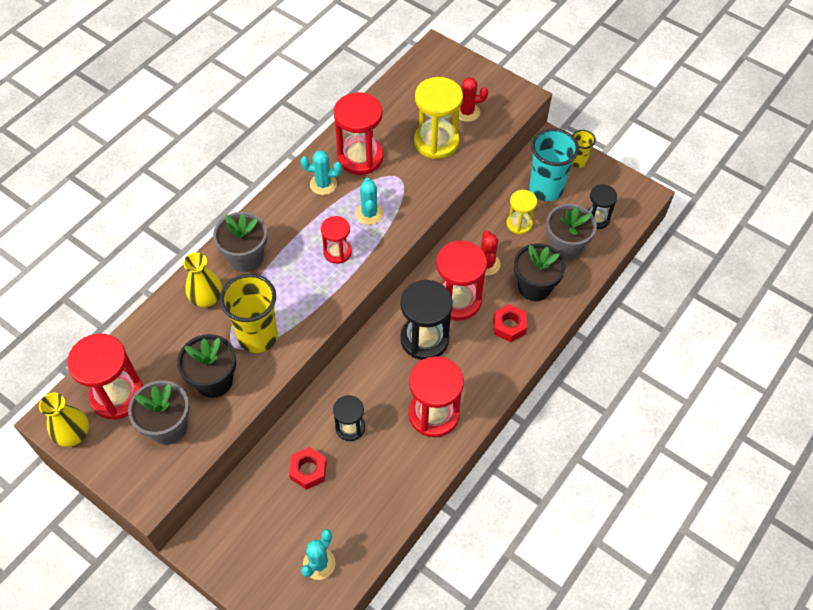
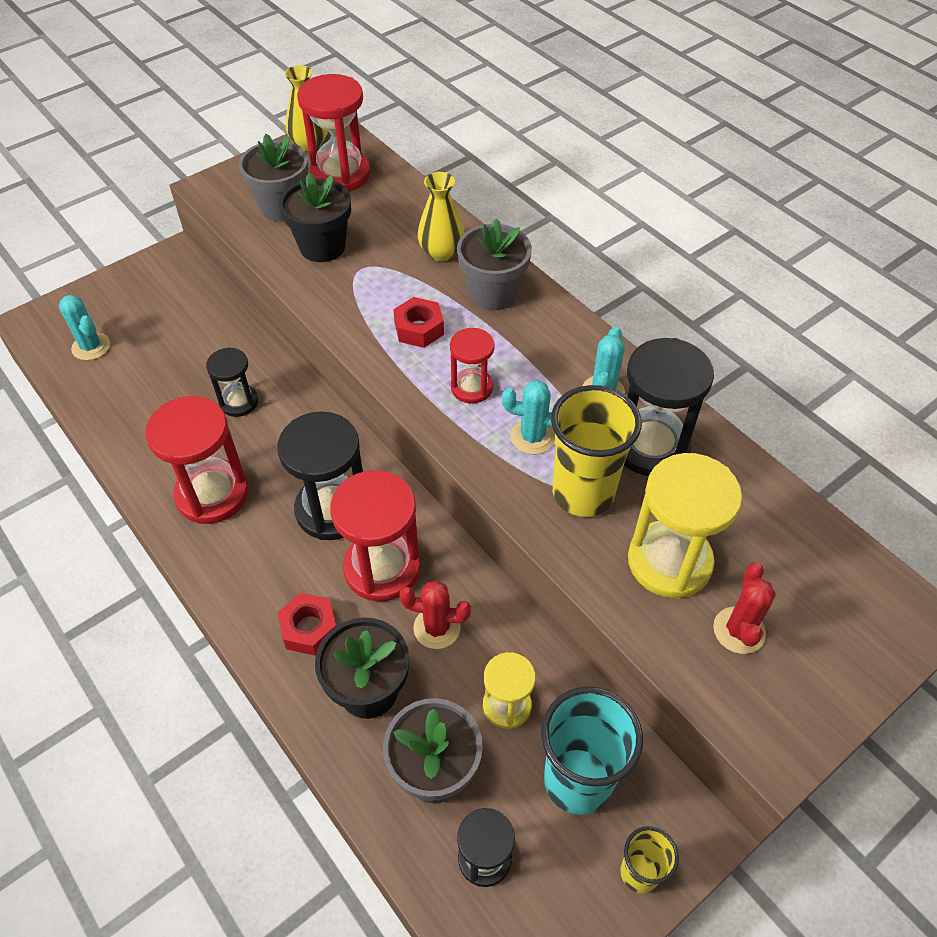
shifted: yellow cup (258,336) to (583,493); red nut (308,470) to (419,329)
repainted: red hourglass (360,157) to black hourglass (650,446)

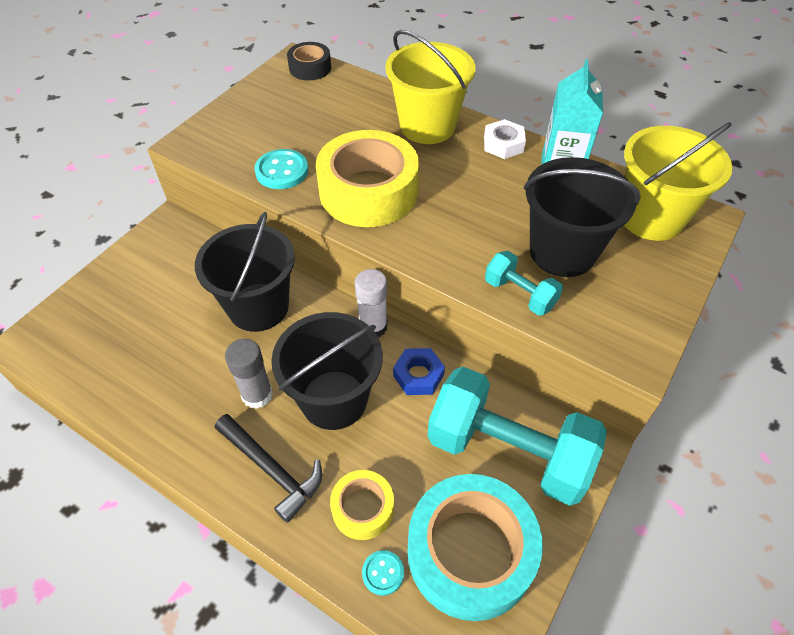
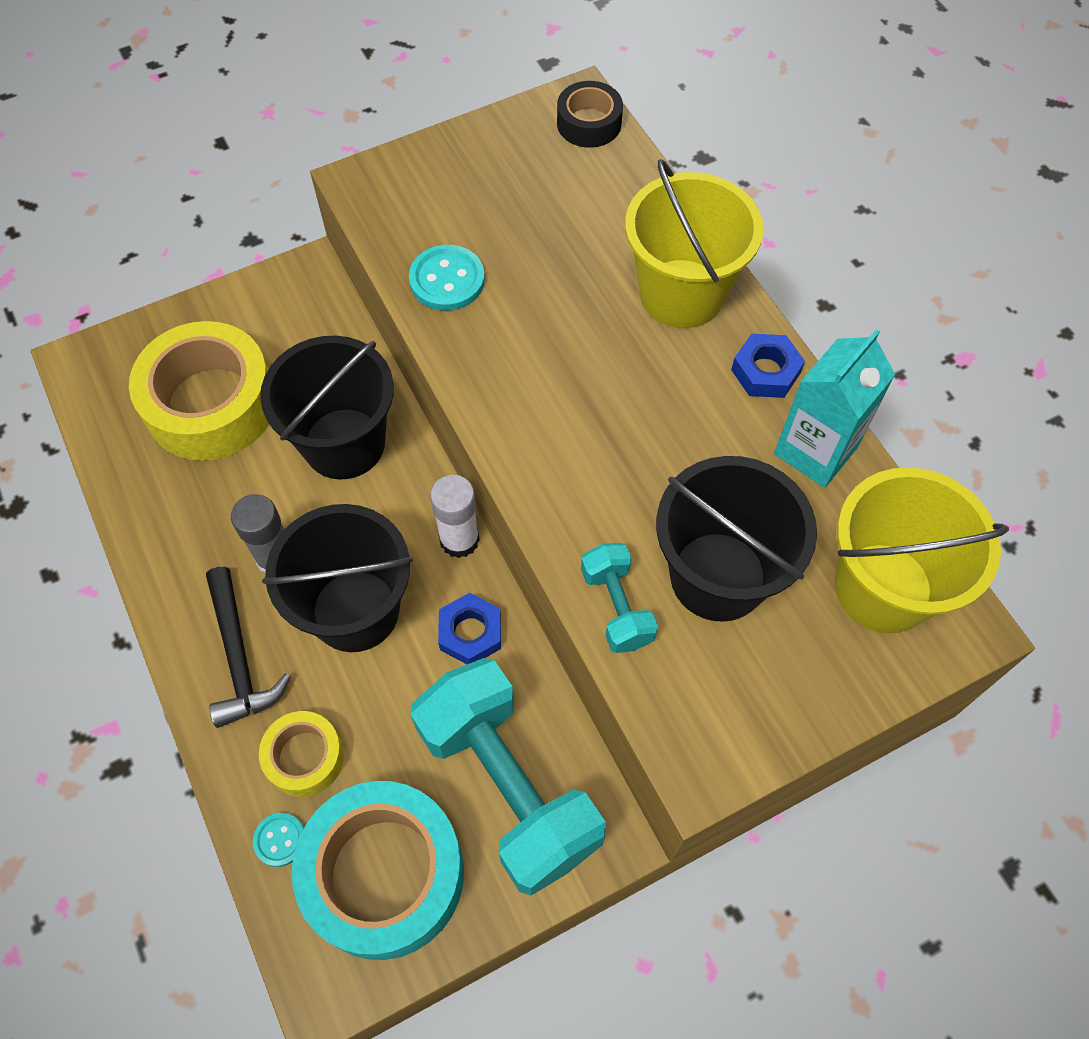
shifted: yellow tape (368,191) to (211,404)
repainted: white nut (503,144) to blue nut (765,371)

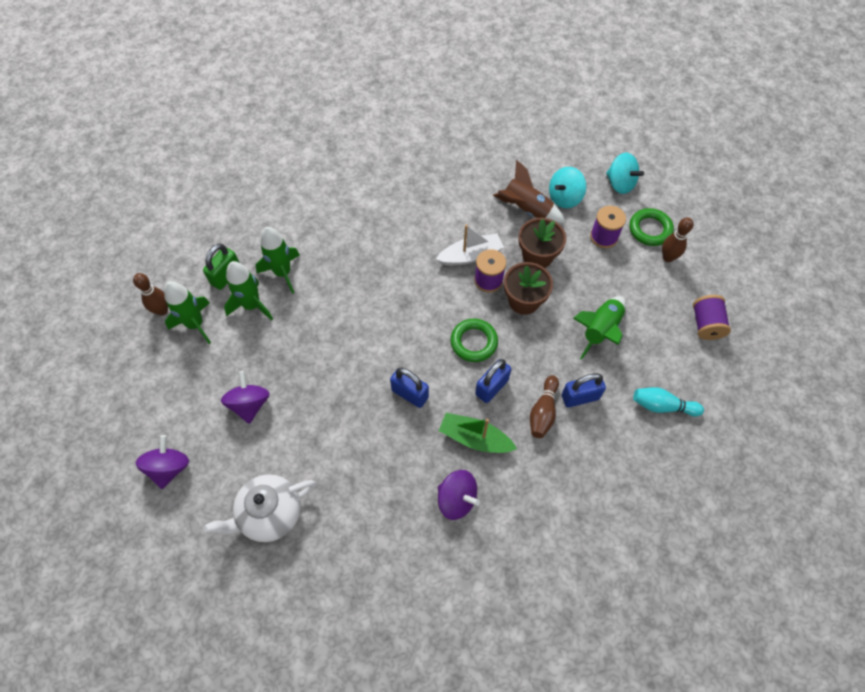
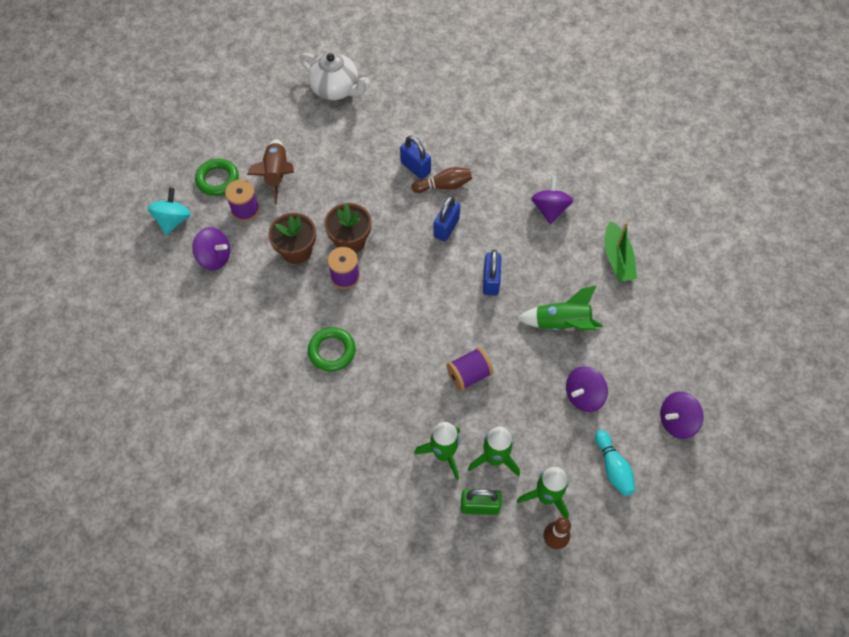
gone: white boat (470,255); brown bowling pin (668,257)
shifted: white teapot (269,514) to (336,89); green boat (475,438) to (617,259); green ring (474,342) to (332,351); brown rocket (526,209) to (276,174); green rocket (600,330) to (561,323); turquoise bowling pin (662,406) to (613,467); purple spool (706,324) to (469,374)
repainted: turquoise spinning top (564,198) to purple spinning top (215,257)
rotated: blue padlock (491,387) = (446,228) 75 degrees counterclockwise

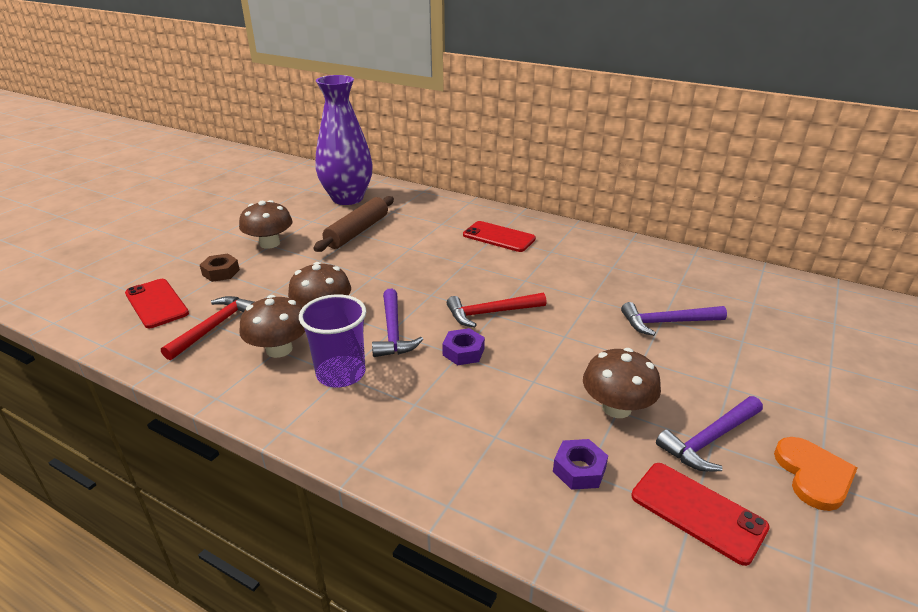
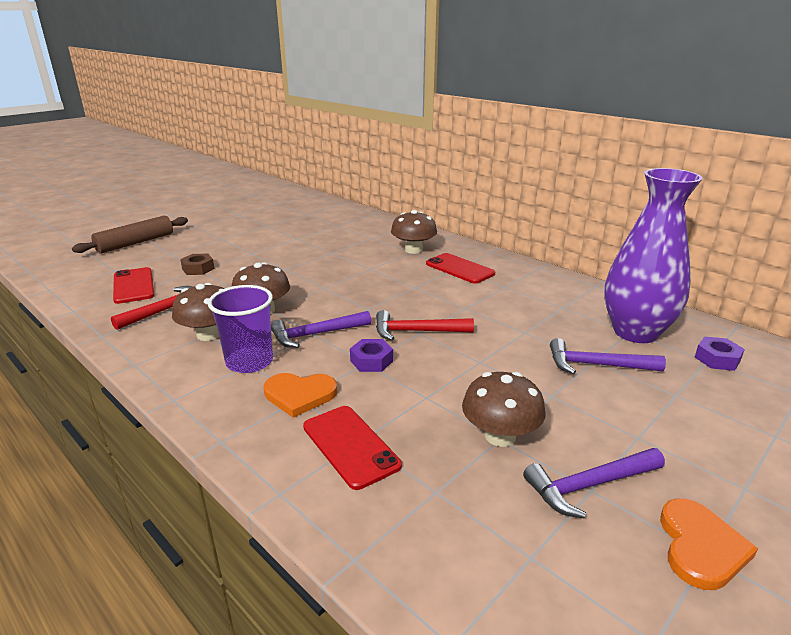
new: orange heart (299,395)
shifted: brown mushroom (269,243) to (413,250); brown rolling pin (357,231) to (135,243); purple vase (347,198) to (635,332); purple nut (579,470) to (717,359); red phone (697,511) to (350,446)
rotated: purple hammer (393,331) = (316,334) 60 degrees clockwise

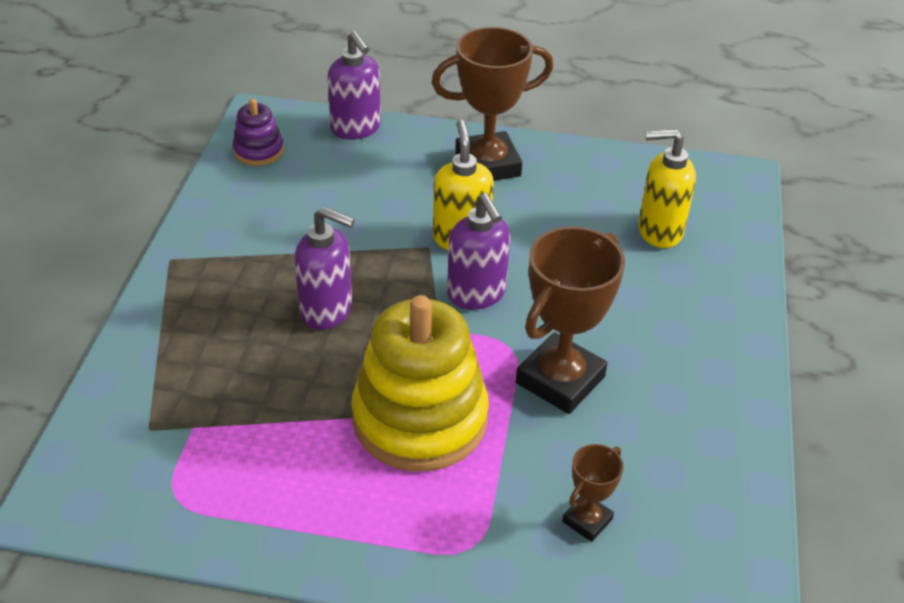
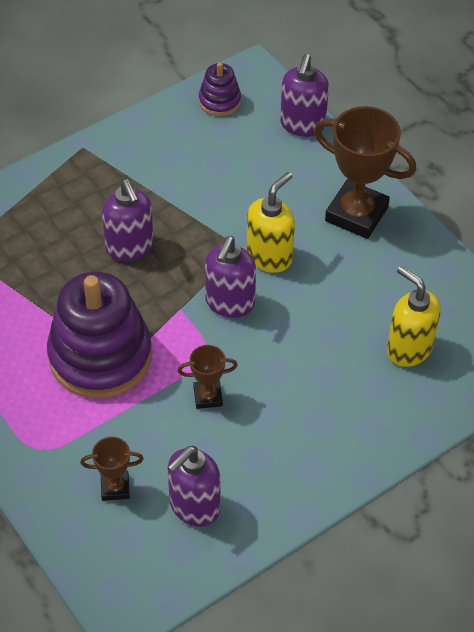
new: purple soap dispenser (194,506)
repainted: yellow stacking toy (420,418) to purple stacking toy (100,356)
scaled: brown trophy (560,380) = (208,396) x0.50

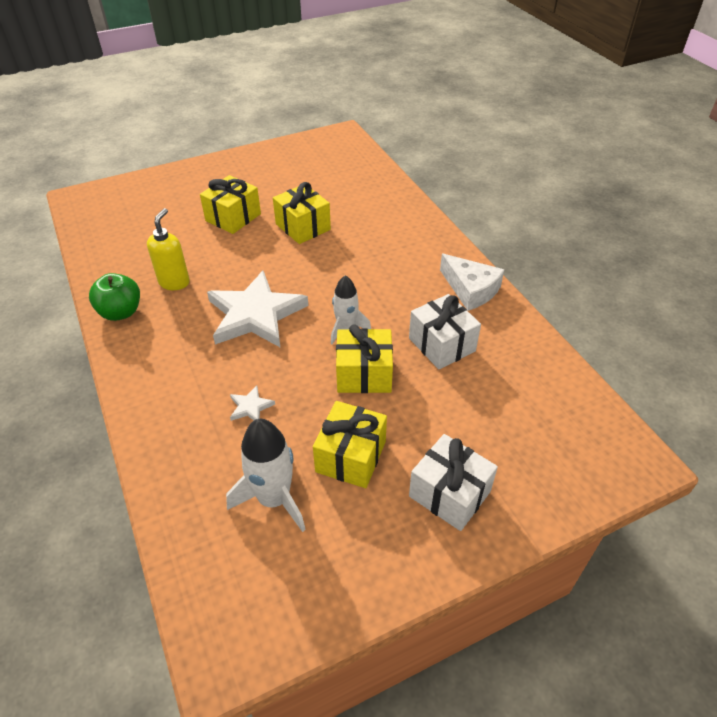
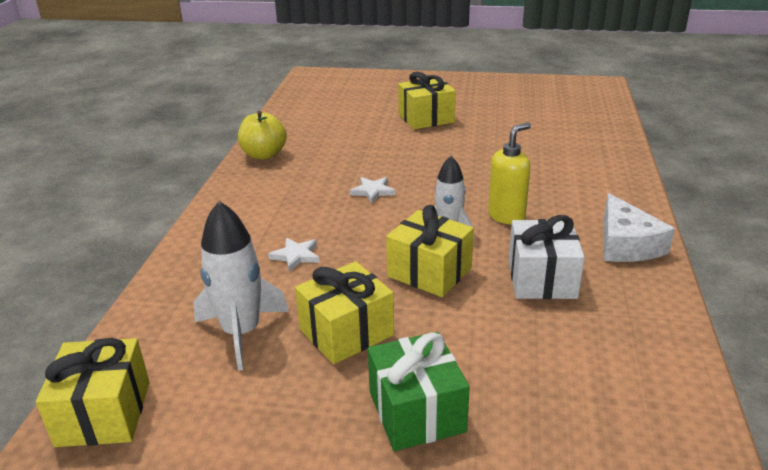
shifted: yellow soap dispenser (174,282) to (507,216); yellow gift (303,227) to (104,413)
repainted: green apple (121,312) to yellow apple (264,155); white gift (449,494) to green gift (416,411)
scaled: white star (255,314) = (373,191) x0.40

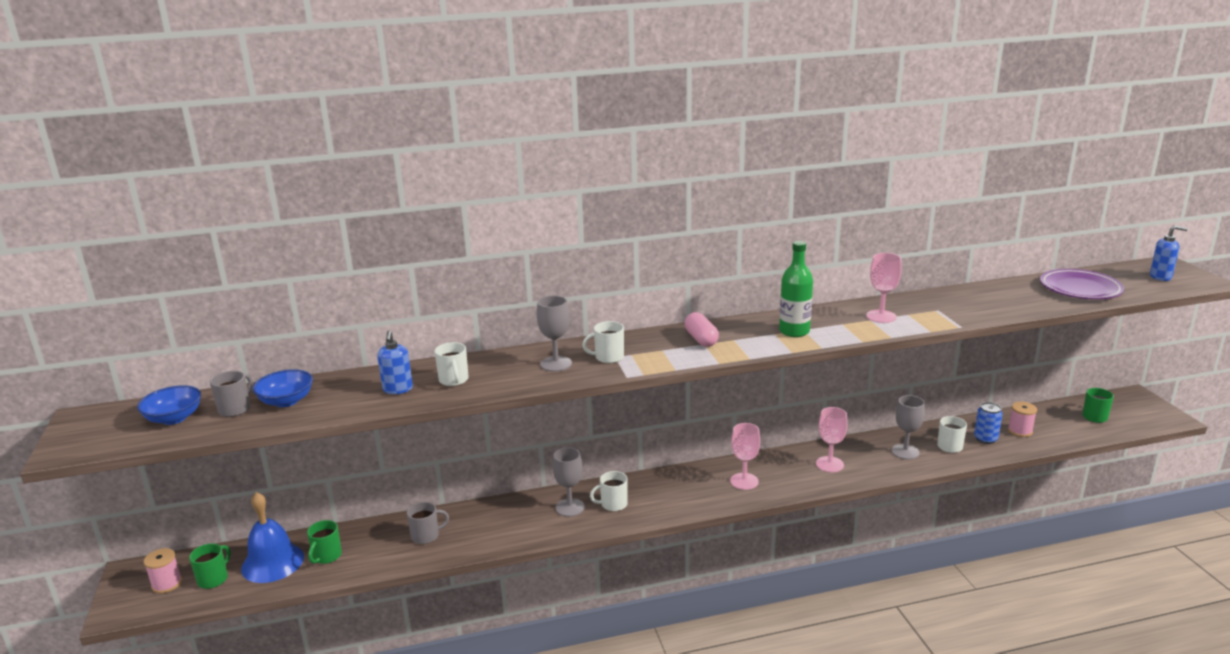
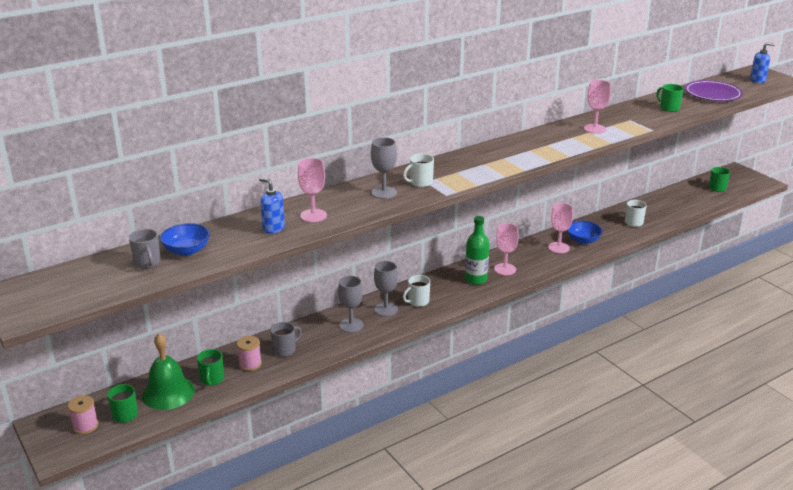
gone: pink capsule (701,339); blue can (985,439)
new: green mug (669,108)
shifted: blue bowl (174,418) to (583,240); green bottle (794,331) to (476,279); grey goblet (905,452) to (351,325); pink spool (1020,431) to (250,364)
swapped: white mug (454,380) to pink goblet (313,215)
repainted: blue bell (272,562) to green bell (168,392)
rotated: grey mug (235,409) = (147,263) 150 degrees clockwise; blue soap dispenser (398,389) = (273,228) 150 degrees clockwise

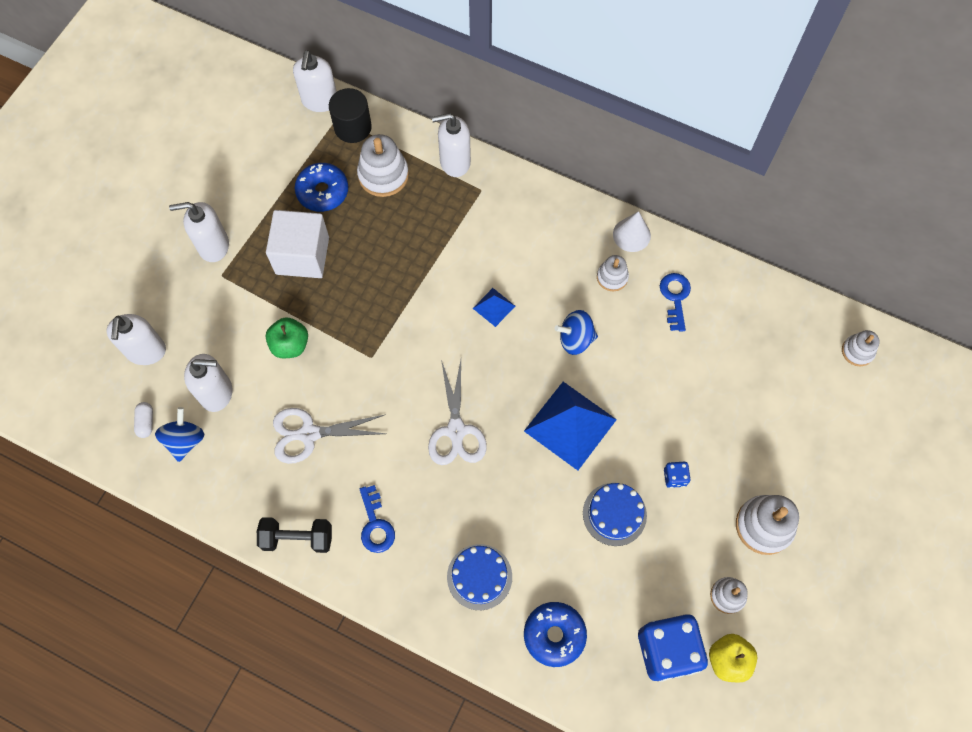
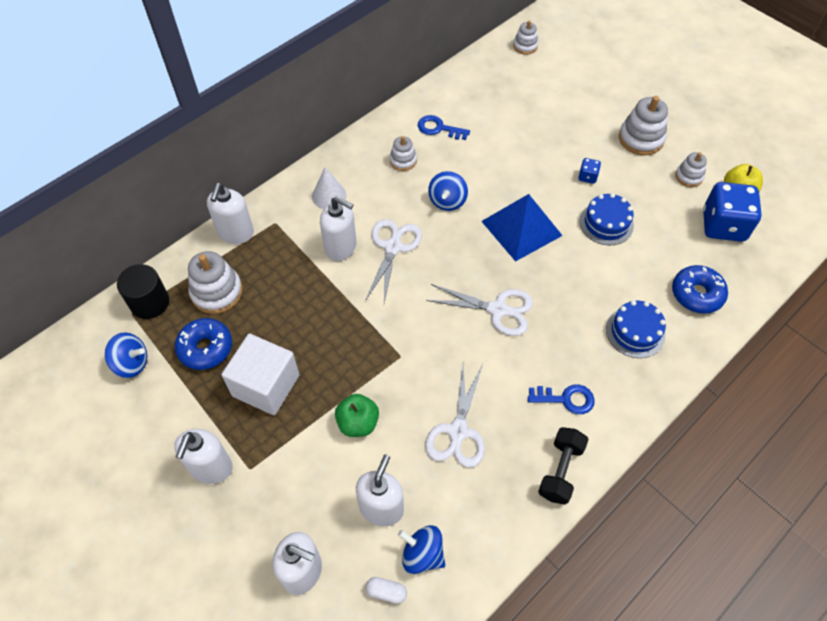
new: blue spinning top (132,363)
shifted: white soap dispenser (320,101) to (341,247); white cone (631,235) to (329,196)
swapped: blue pyramid (494,307) to white scissors (393,247)

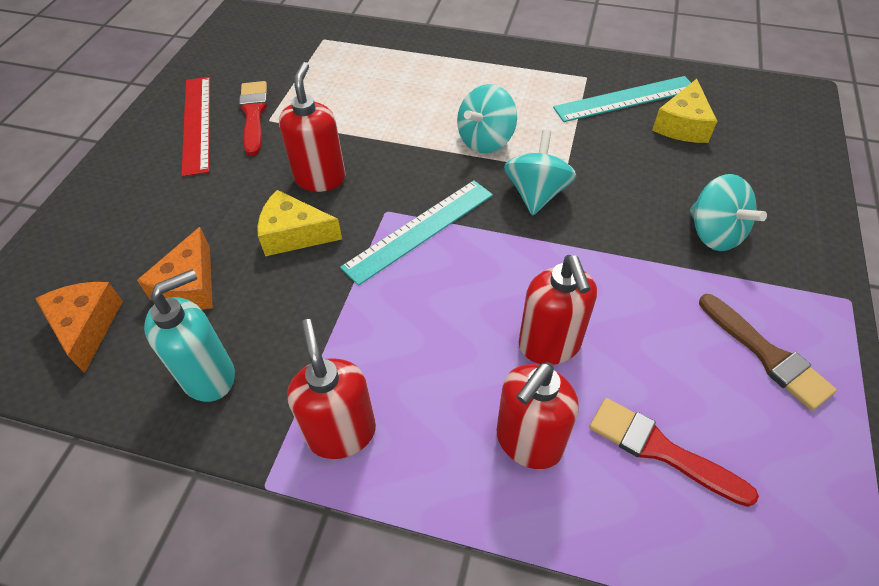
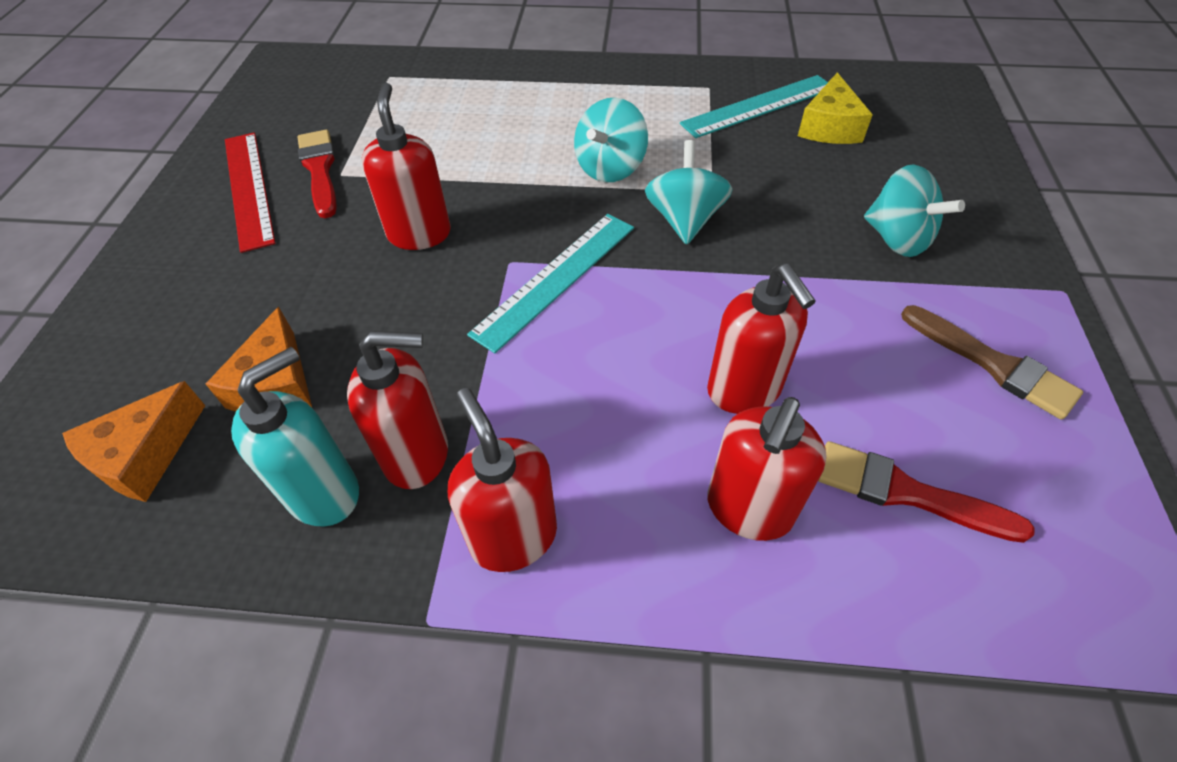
gone: yellow cheese (294,234)
new: red soap dispenser (417,455)
rotated: orange cheese (87,327) = (144,455) 120 degrees counterclockwise

